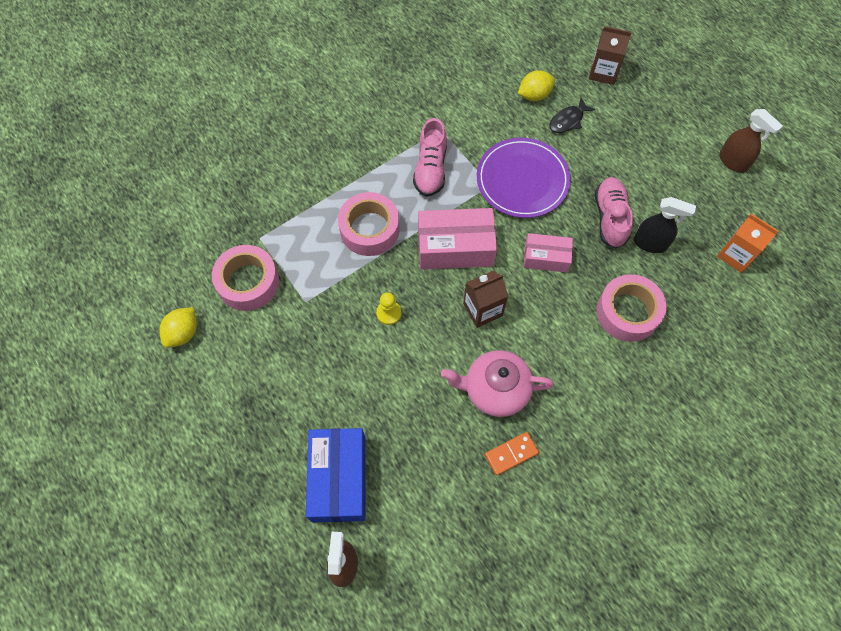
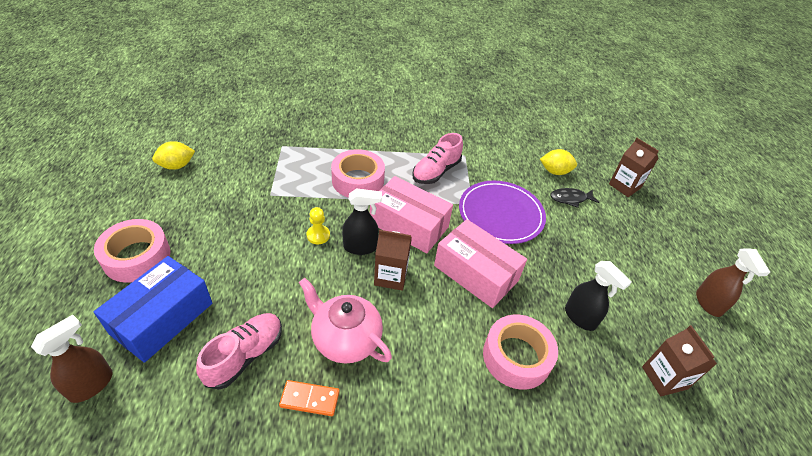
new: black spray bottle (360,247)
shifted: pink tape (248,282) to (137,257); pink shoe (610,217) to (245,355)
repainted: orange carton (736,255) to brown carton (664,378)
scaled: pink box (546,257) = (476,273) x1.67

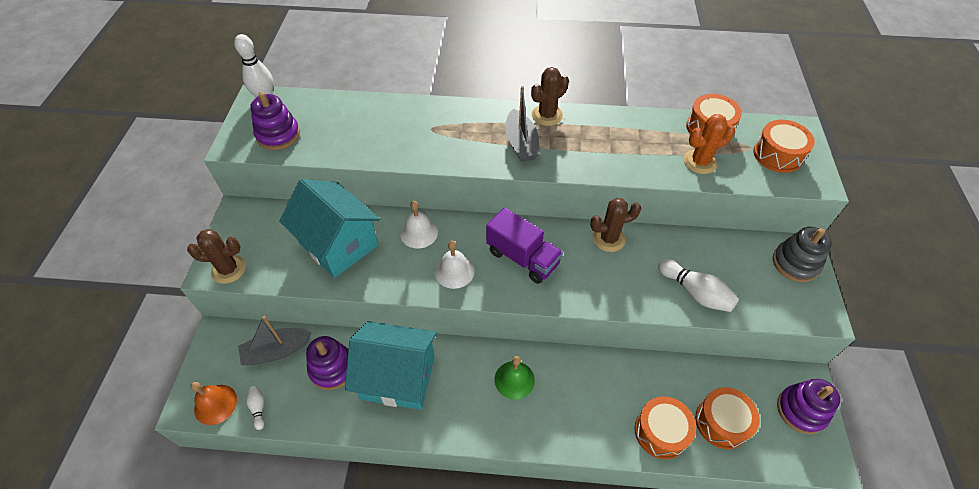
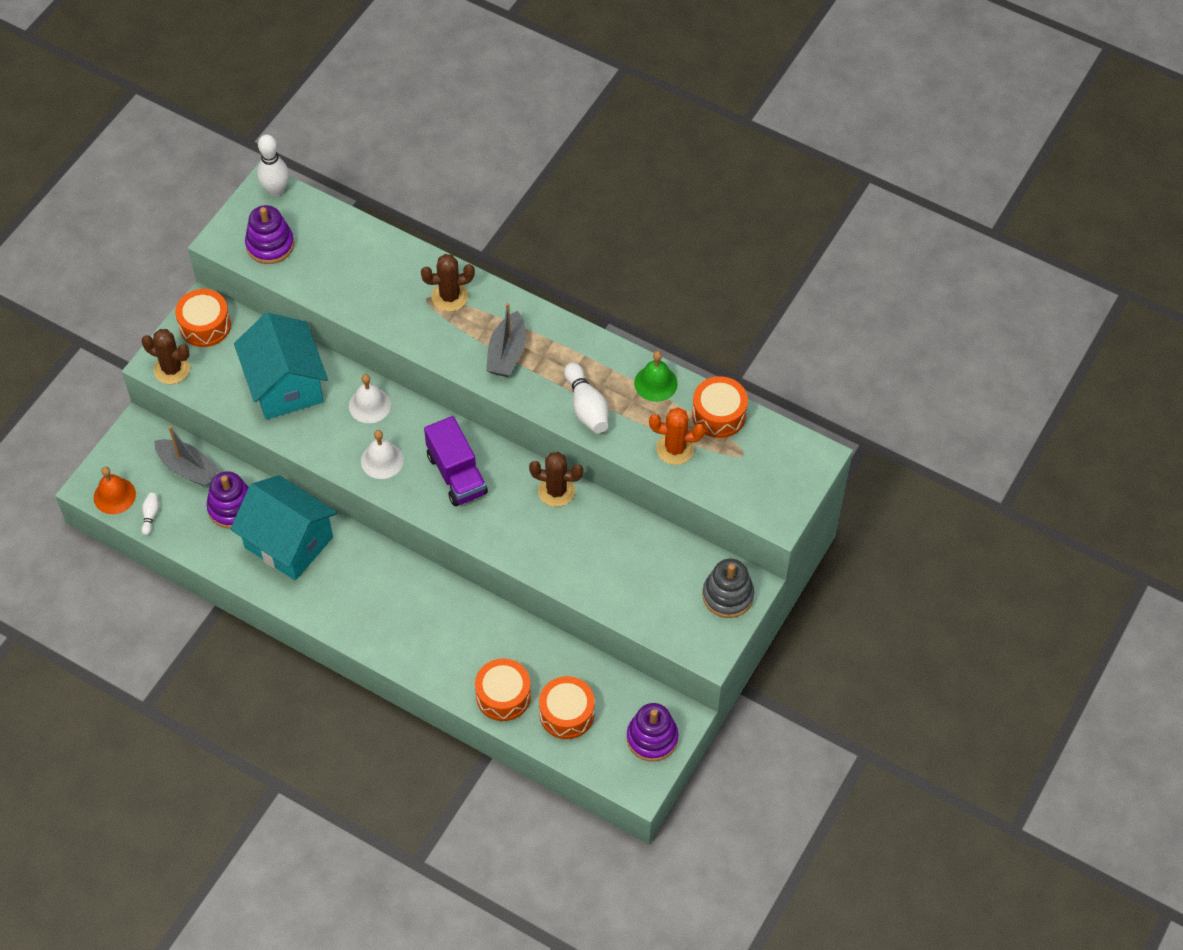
shifted: green bell (514,379) to (655,383); brown cactus (547,115) to (450,296); white bowling pin (695,292) to (586,407); orange drum (777,155) to (205,325)
rotated: grey boat (277,351) = (188,468) 150 degrees counterclockwise

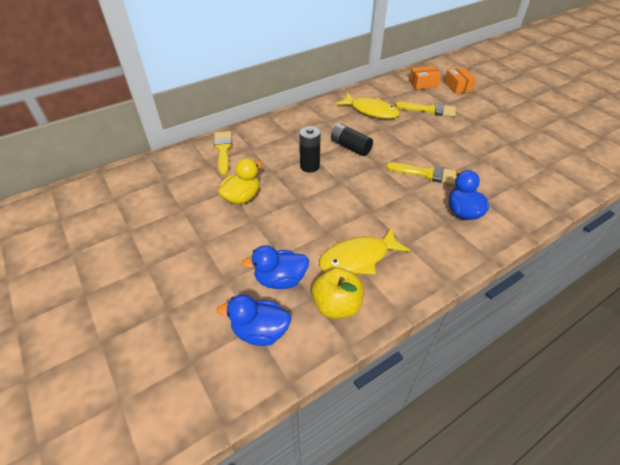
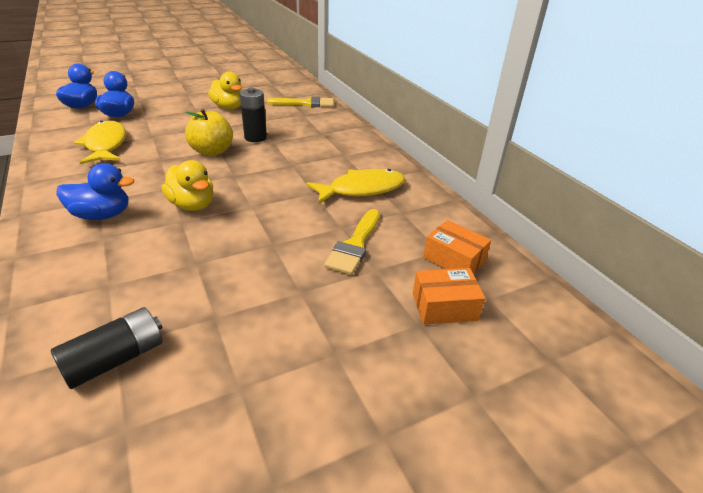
shifted: yellow apple (336,305) to (212,151); black battery (350,147) to (116,359)
swapped: yellow brush (426,174) to yellow duck (192,205)
rotated: yellow fish (371,111) = (362,189) 150 degrees counterclockwise; orange box (423,83) = (454,259) 45 degrees counterclockwise

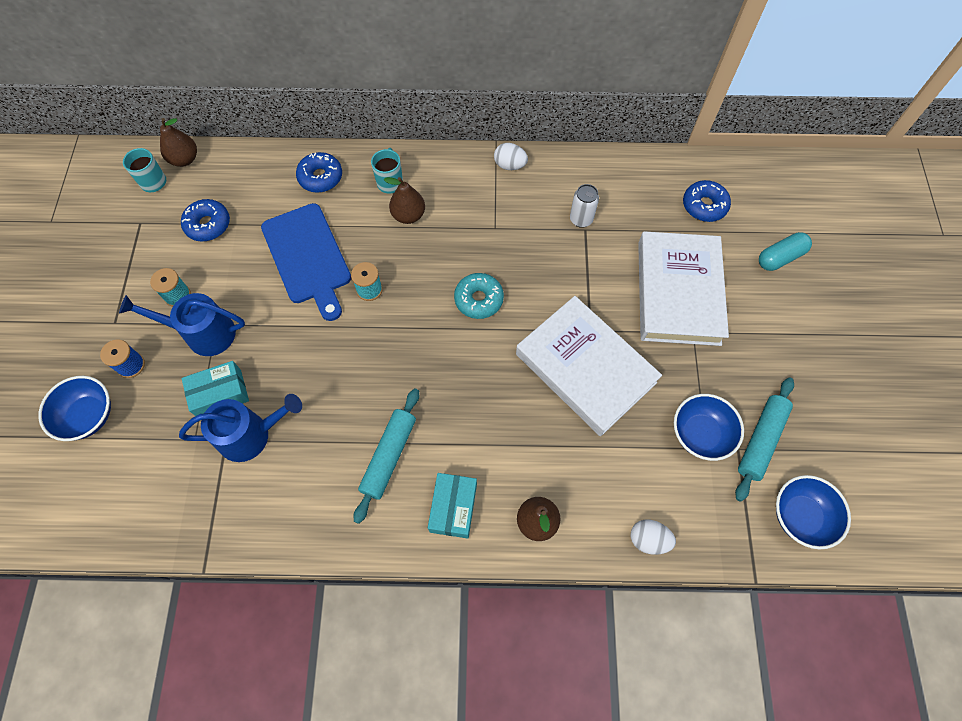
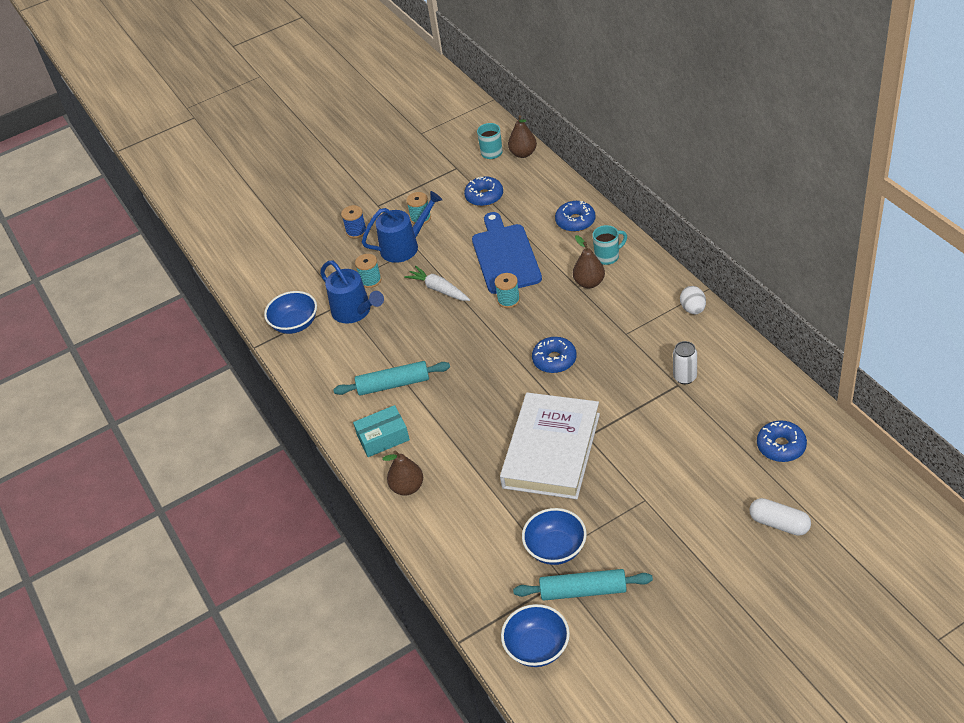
gone: white egg (648,539); white book (678,292)
new: white carrot (439,289)
shifted: blue bowl (88,416) to (295,324)
swapped: turquoise box (220,393) to turquoise spool (370,280)
repainted: turquoise donut (478,299) to blue donut (554,360); turquoise capsule (780,257) to white capsule (779,523)
rotated: blue watering can (203,333) = (404,246) 90 degrees clockwise; blue cutting board (308,257) = (505,256) 135 degrees clockwise

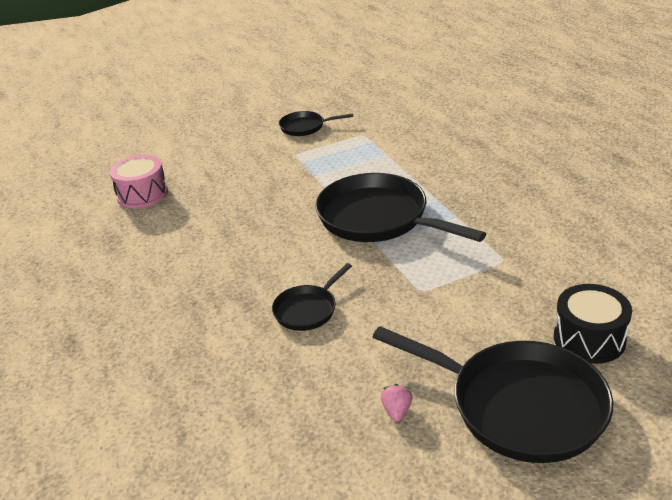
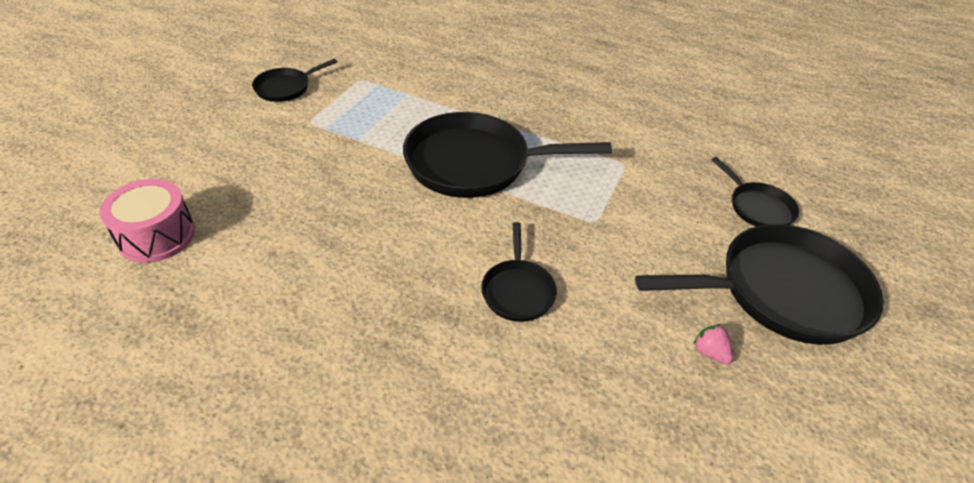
swapped: black drum (589,339) to black pan (757,207)

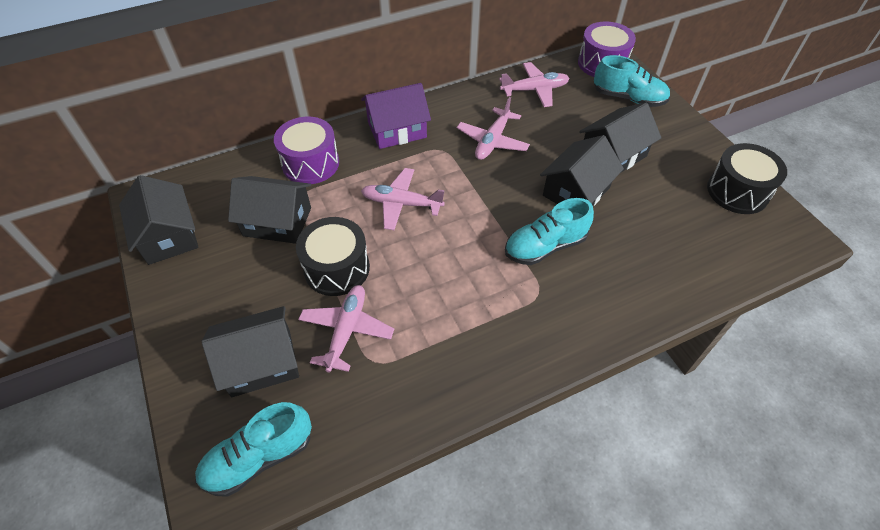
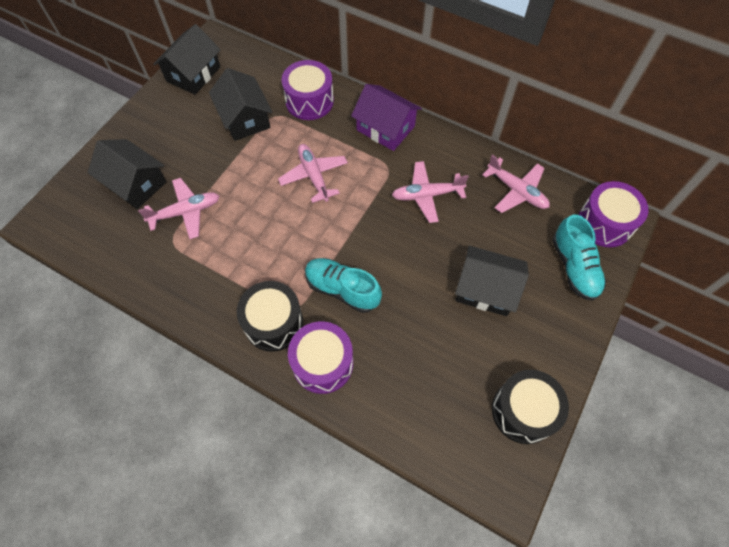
gone: turquoise shoe (259,457); black house (576,191)
new: purple drum (323,363)
shifted: black drum (337,268) to (273,323)

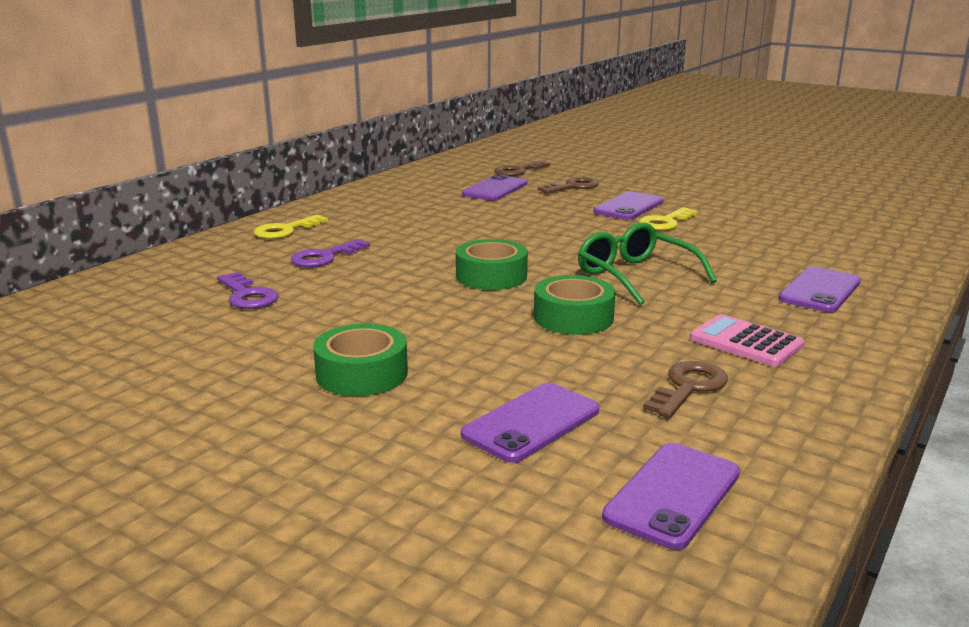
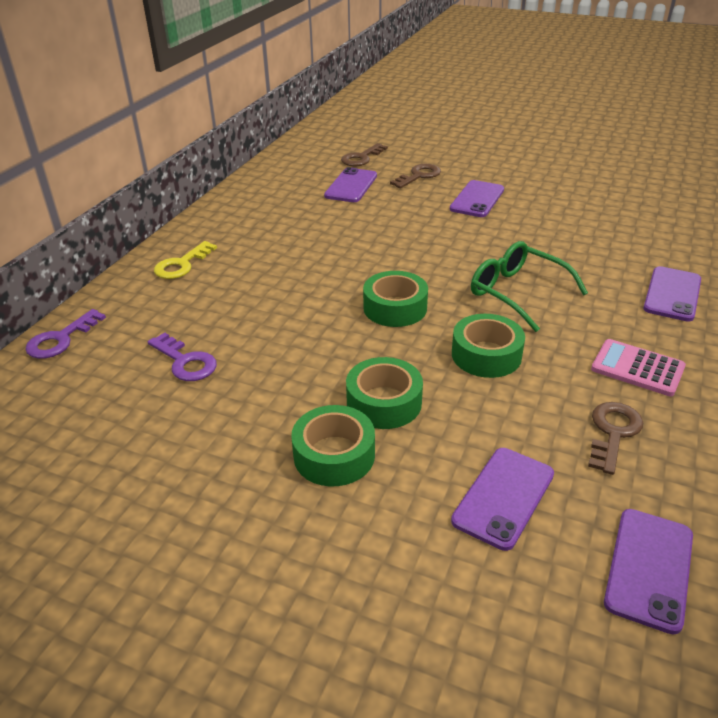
gone: yellow key (665,222)
new: green tape (384,402)
shifted: purple key (325,257) to (61,339)

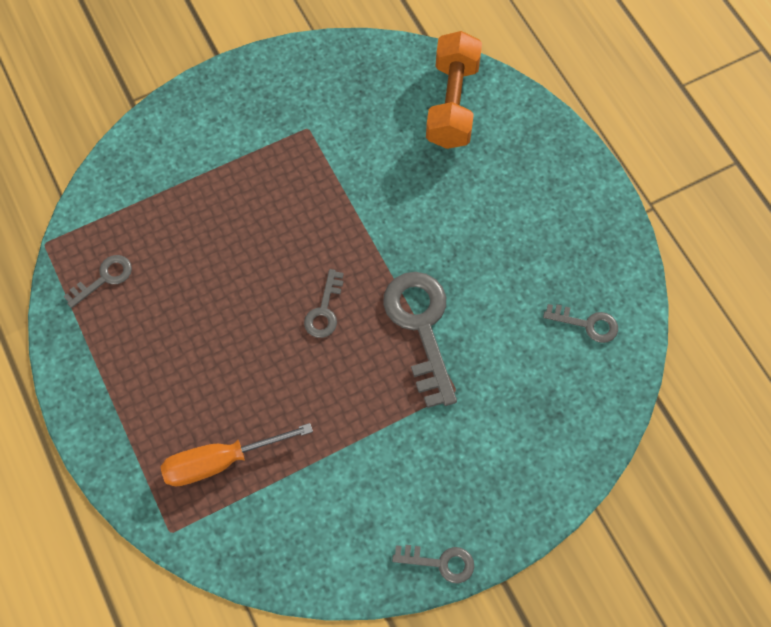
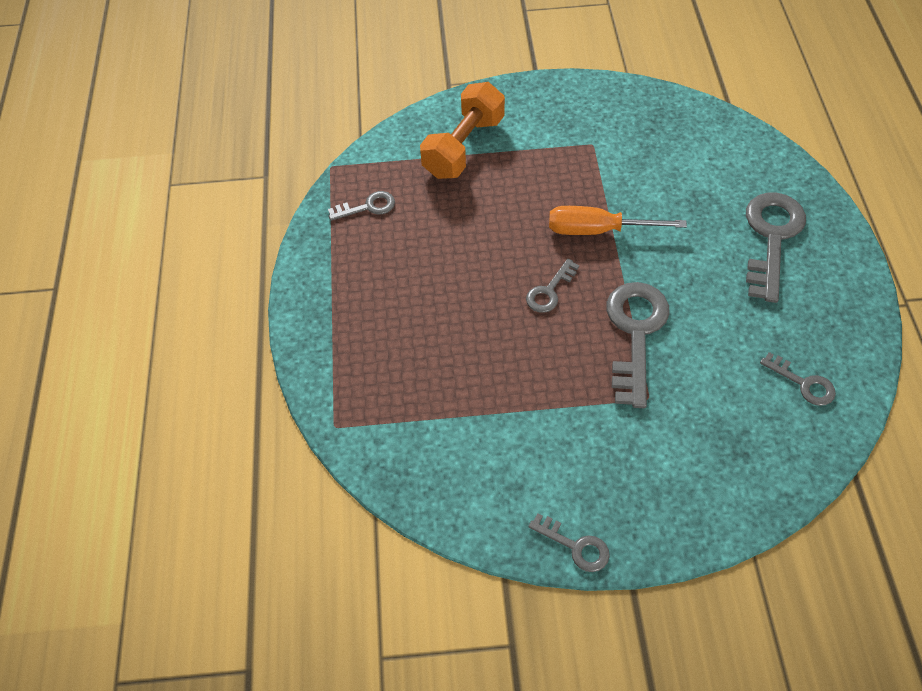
new: grey key (771,237)
shifted: orange screwdriver (220,461) to (598,230); orange dumbbell (452,104) to (463,147)

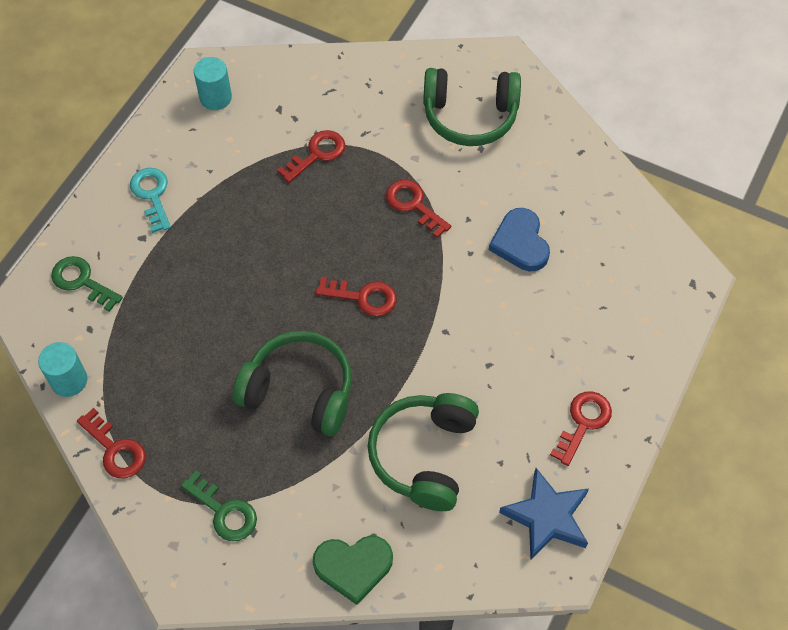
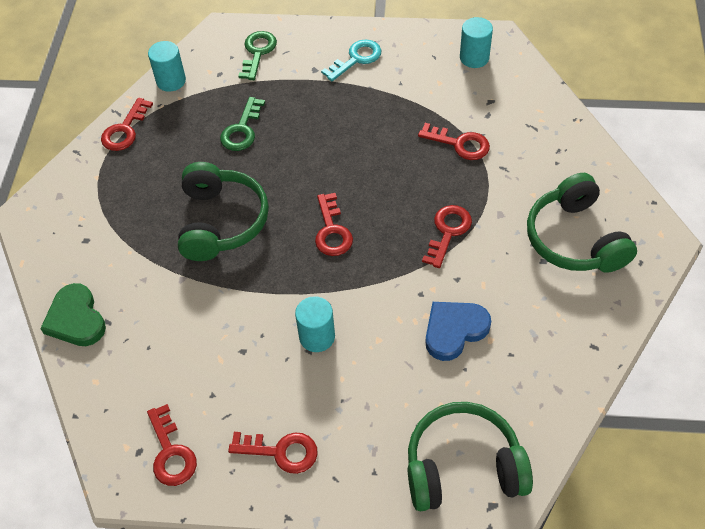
new: turquoise cylinder (317,337)
shifted: green key (224,511) to (242,130); green headphones (424,455) to (463,467)
swapped: blue star (547,517) to red key (171,452)

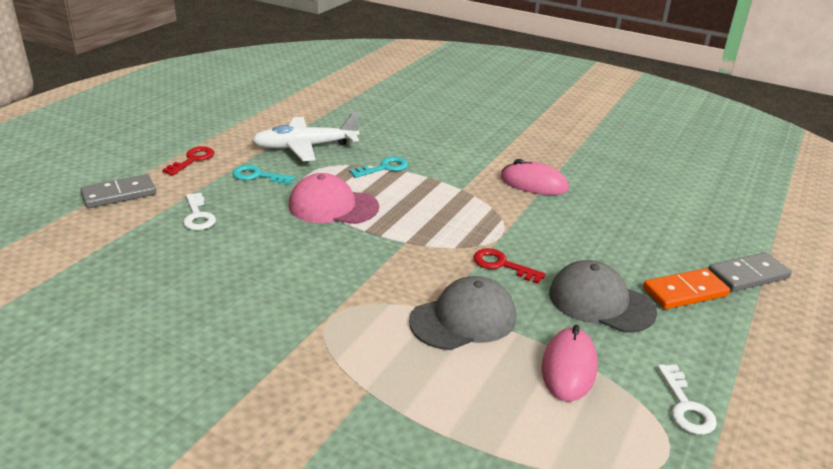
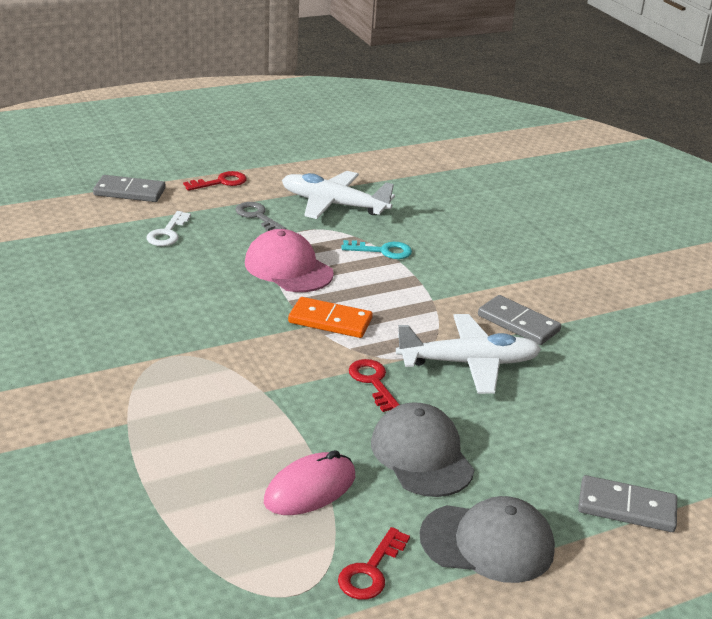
new: white plane (468,363)
shifted: grey cap (463,319) to (487,543); orange domino (685,292) to (330,321)
swapped: pink mouse (534,183) to grey domino (518,323)
repainted: turquoise key (258,176) to grey key (257,216); white key (685,406) to red key (371,570)

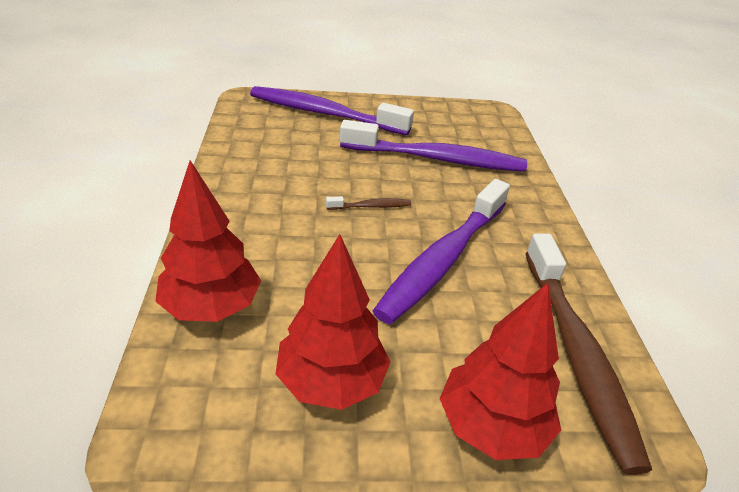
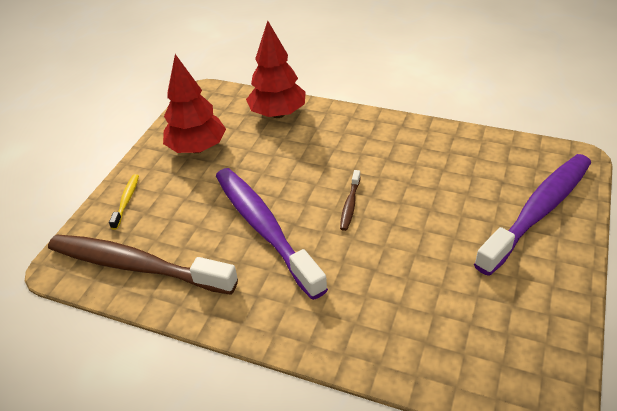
gone: purple toothbrush (437,159)
swapped: red tree (491,426) to yellow toothbrush (126,201)

